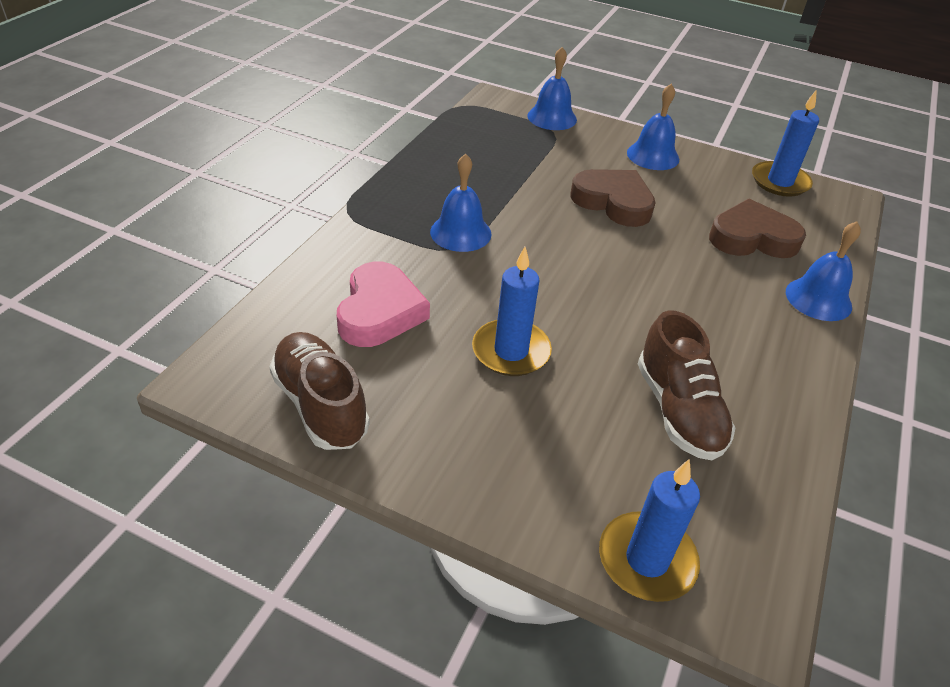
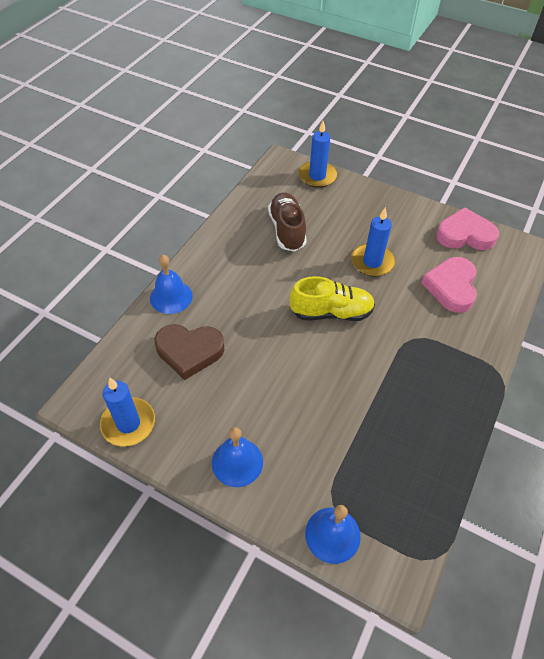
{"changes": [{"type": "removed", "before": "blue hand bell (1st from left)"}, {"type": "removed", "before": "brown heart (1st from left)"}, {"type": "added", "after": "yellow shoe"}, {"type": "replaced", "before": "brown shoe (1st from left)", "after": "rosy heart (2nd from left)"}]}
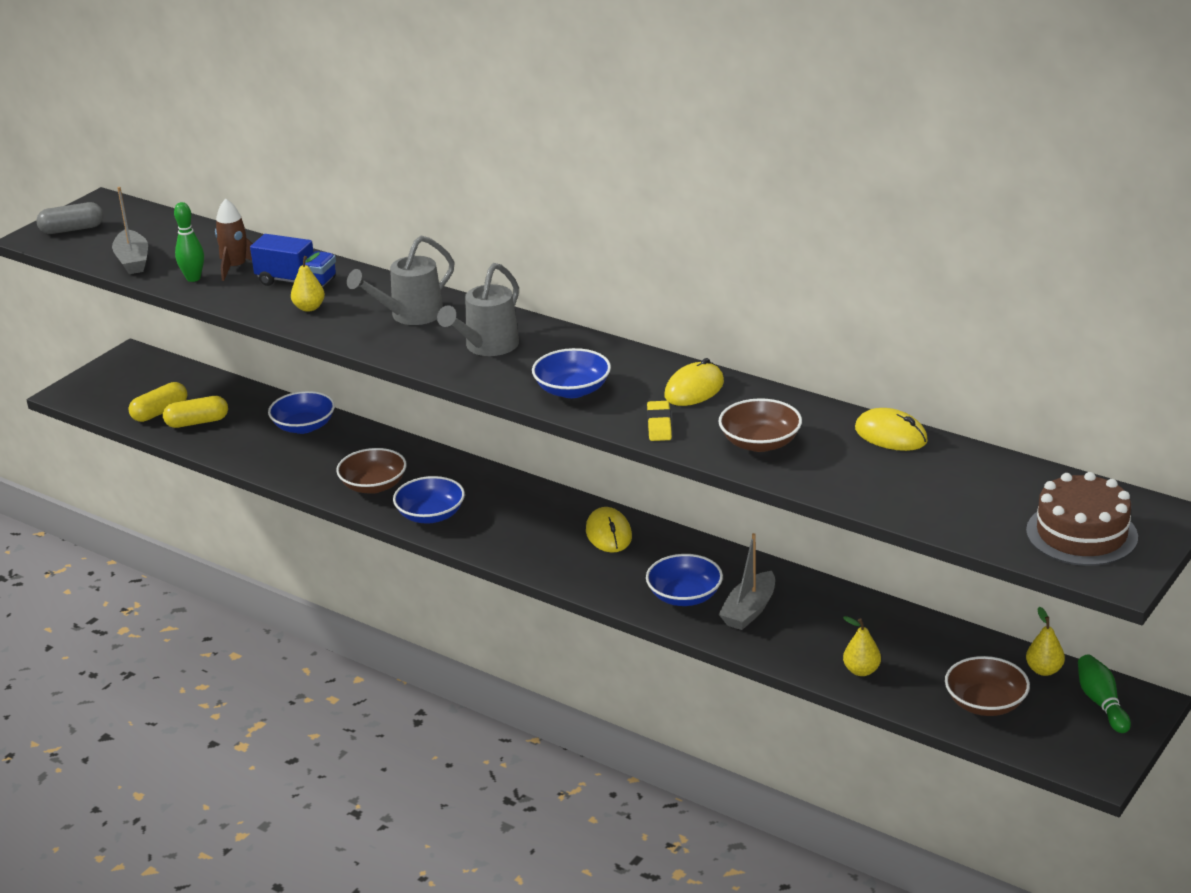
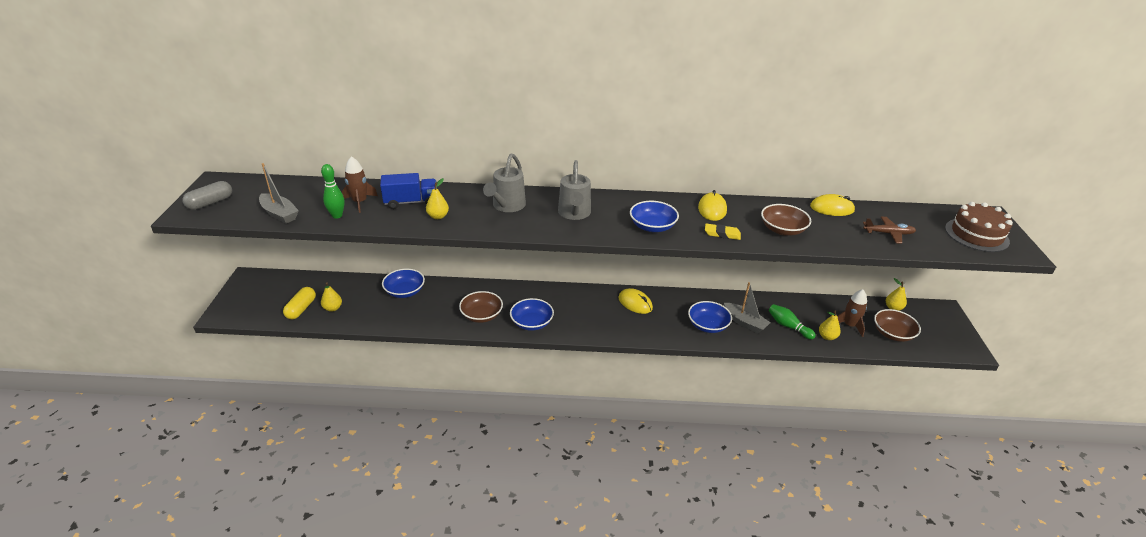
{"changes": [{"type": "added", "after": "brown toy rocket (2nd from left)"}, {"type": "added", "after": "brown toy plane"}, {"type": "moved", "before": "emerald tenpin (2nd from left)"}, {"type": "replaced", "before": "yellow capsule (2nd from left)", "after": "yellow pear (1st from left)"}, {"type": "turned", "before": "yellow eraser", "turn": -45}, {"type": "turned", "before": "ash-grey toy boat (2nd from left)", "turn": -45}]}
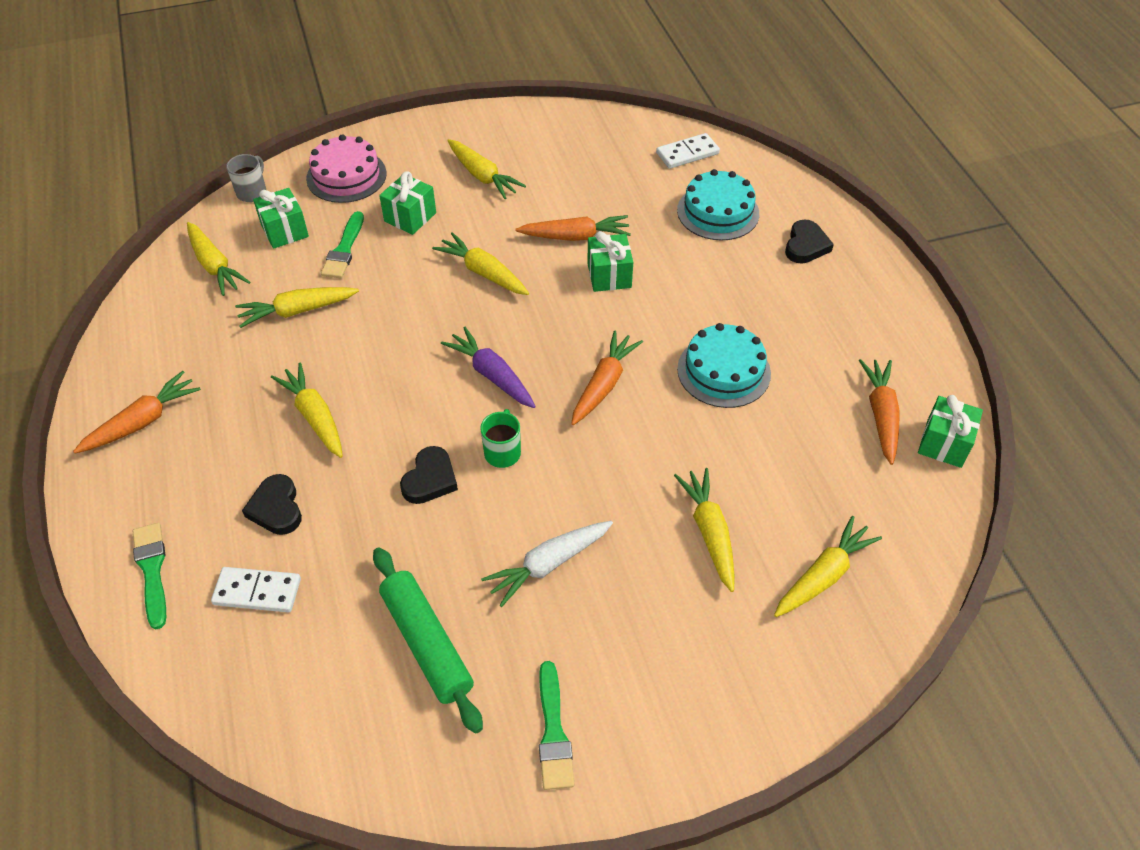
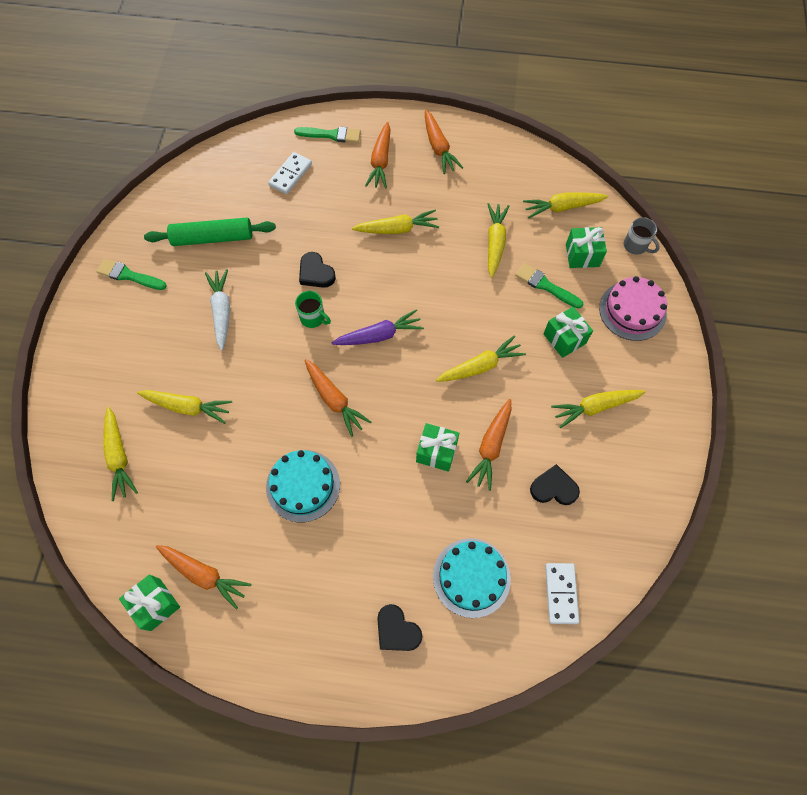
{"changes": [{"type": "added", "after": "orange root vegetable (3rd from left)"}, {"type": "moved", "before": "jet-black heart (1st from left in the first image)", "after": "jet-black heart (3rd from left)"}]}
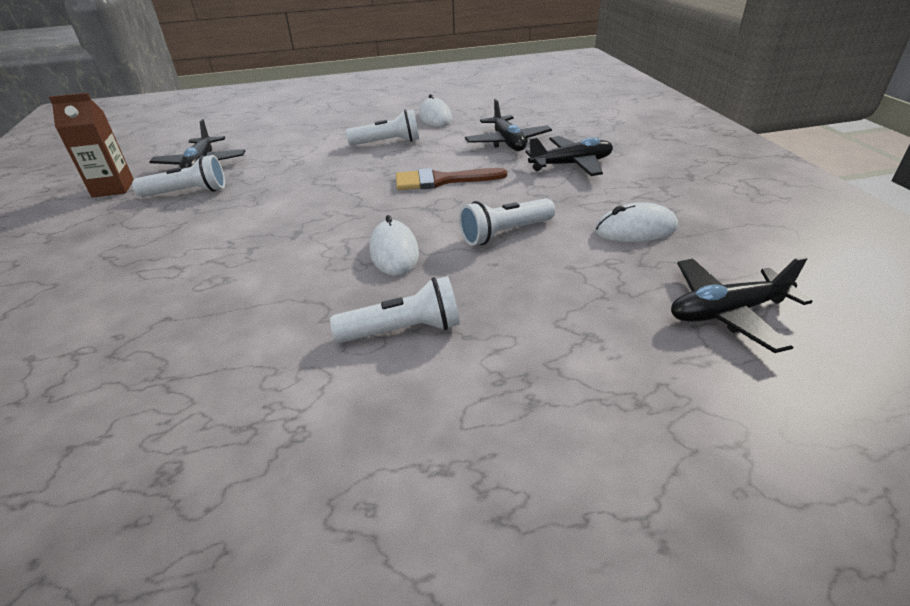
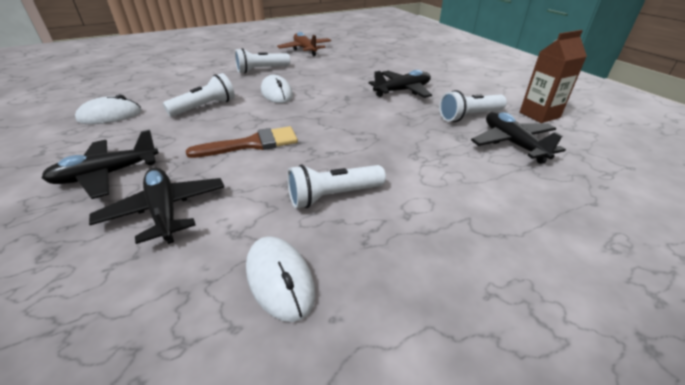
{"changes": [{"type": "added", "after": "brown toy plane"}, {"type": "moved", "before": "jet-black toy plane (4th from left in the first image)", "after": "jet-black toy plane (3rd from left)"}]}
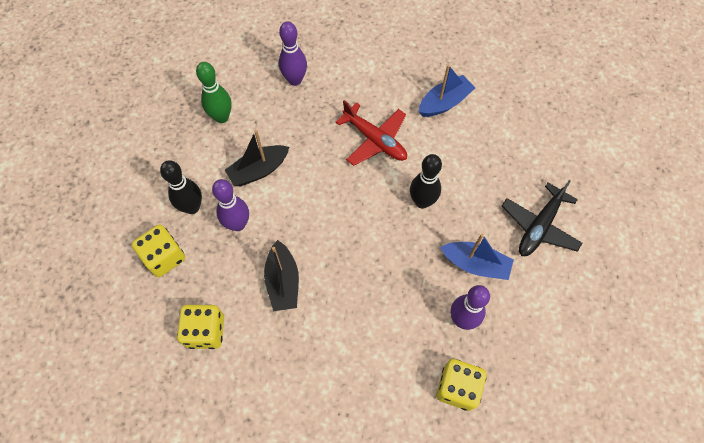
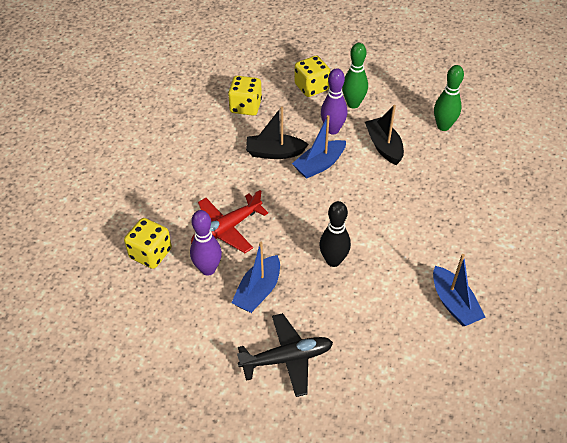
{"changes": [{"type": "removed", "before": "royal purple tenpin (2nd from left)"}, {"type": "added", "after": "blue toy boat (2nd from left)"}, {"type": "moved", "before": "crimson toy plane"}, {"type": "recoloured", "before": "jet-black tenpin (1st from left)", "after": "emerald tenpin (1st from left)"}, {"type": "turned", "before": "jet-black toy plane", "turn": 120}]}
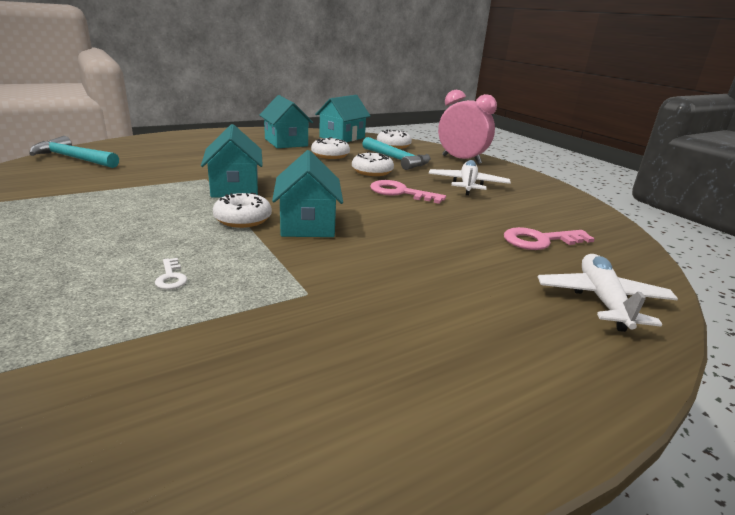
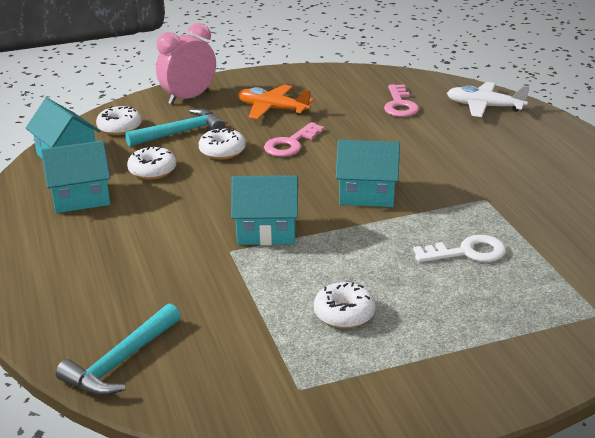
{"changes": [{"type": "moved", "before": "pure white doughnut (1st from left in the first image)", "after": "pure white doughnut (4th from left)"}, {"type": "recoloured", "before": "pure white toy plane (1st from left)", "after": "orange toy plane"}, {"type": "resized", "before": "pure white key", "scale": 1.95}]}
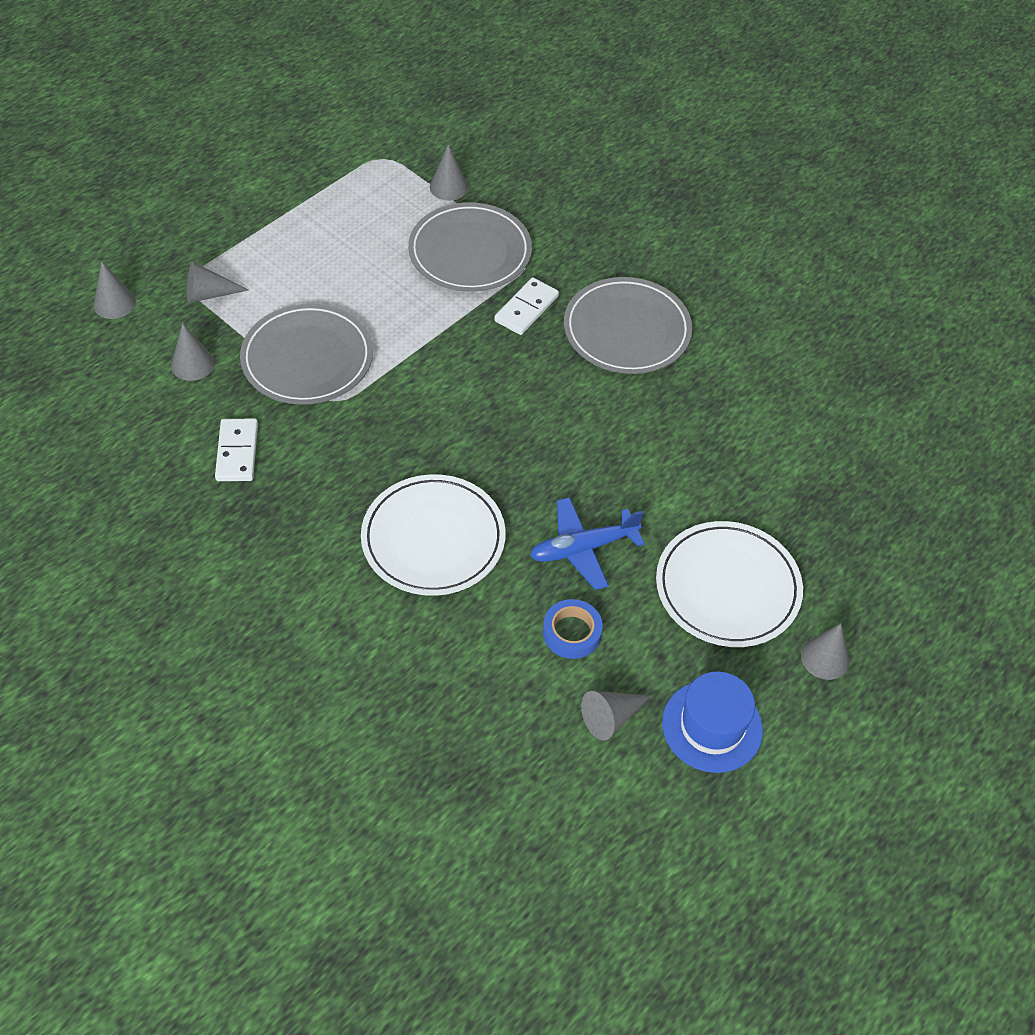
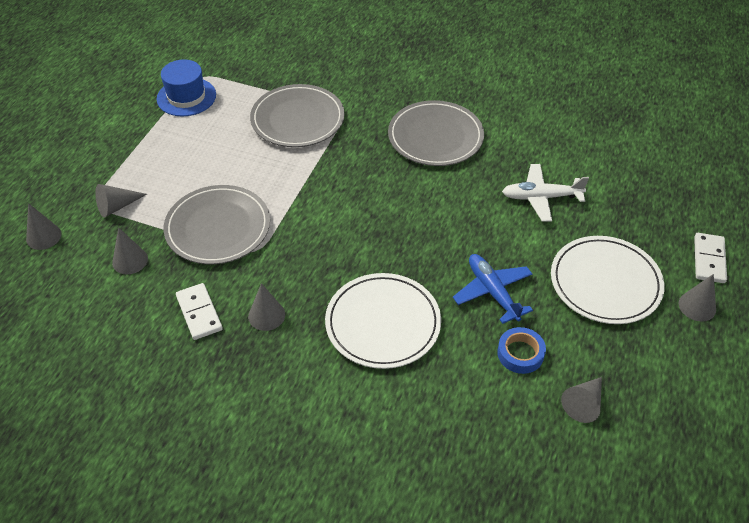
{"changes": [{"type": "added", "after": "pure white toy plane"}, {"type": "moved", "before": "ash-grey solid cone (4th from left)"}, {"type": "moved", "before": "pure white domino tile (2nd from left)"}, {"type": "moved", "before": "blue tall hat"}, {"type": "turned", "before": "blue toy plane", "turn": 105}]}
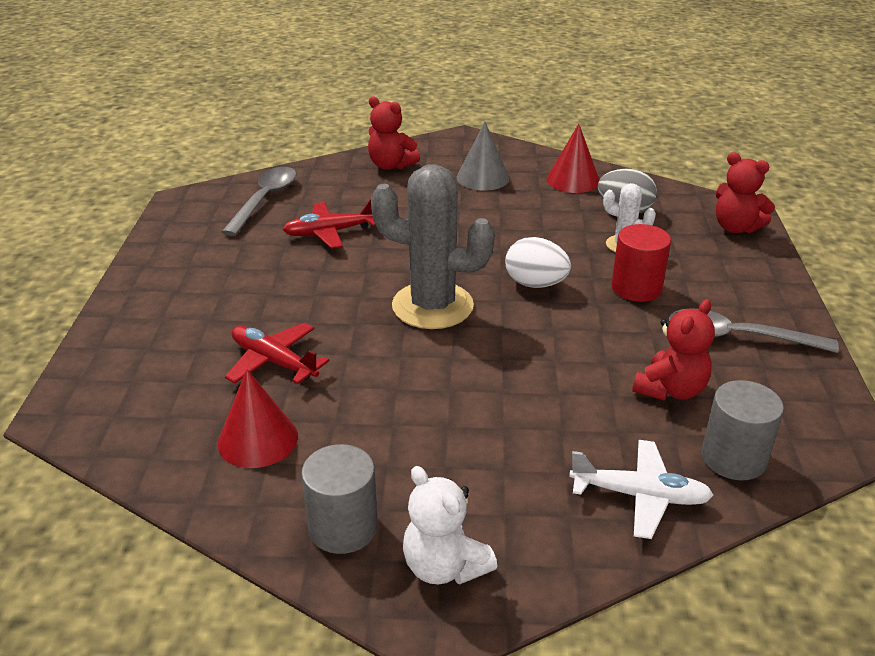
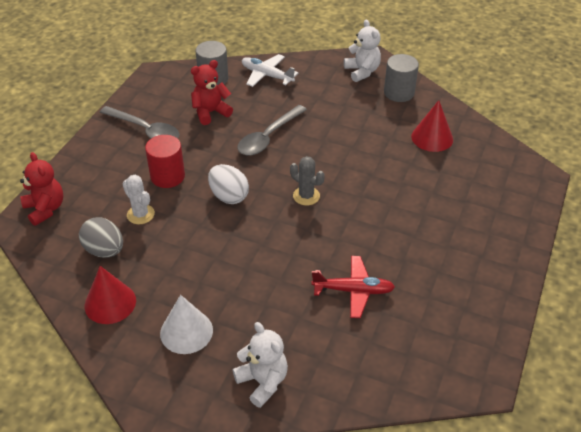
{"changes": [{"type": "removed", "before": "crimson toy plane (1st from left)"}, {"type": "moved", "before": "ash-grey tablespoon (1st from left in the first image)", "after": "ash-grey tablespoon (2nd from left)"}, {"type": "recoloured", "before": "crimson teddy (1st from left)", "after": "pure white teddy (1st from left)"}, {"type": "recoloured", "before": "ash-grey solid cone", "after": "pure white solid cone"}, {"type": "resized", "before": "ash-grey cactus", "scale": 0.49}]}
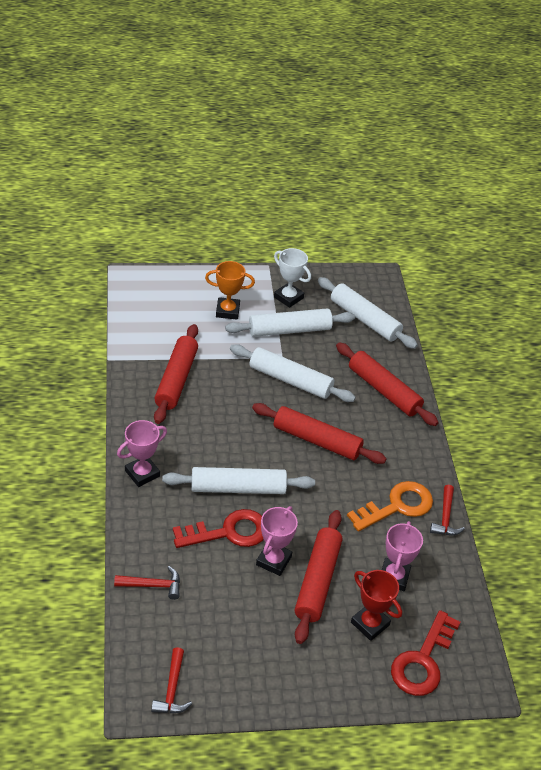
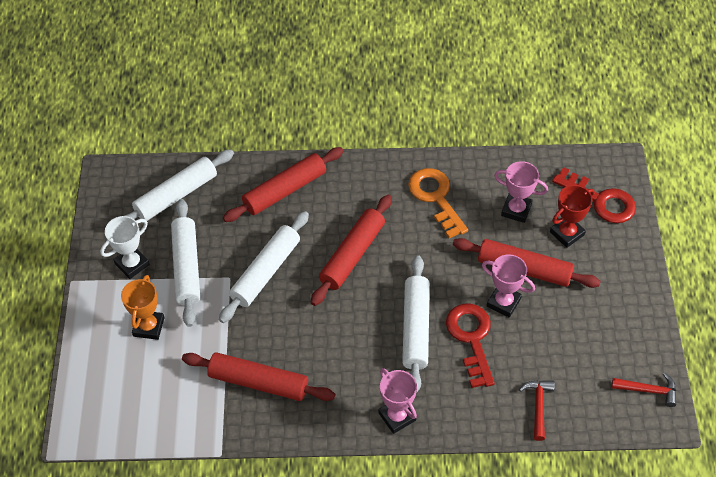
{"changes": [{"type": "removed", "before": "crimson claw hammer (3rd from left)"}]}
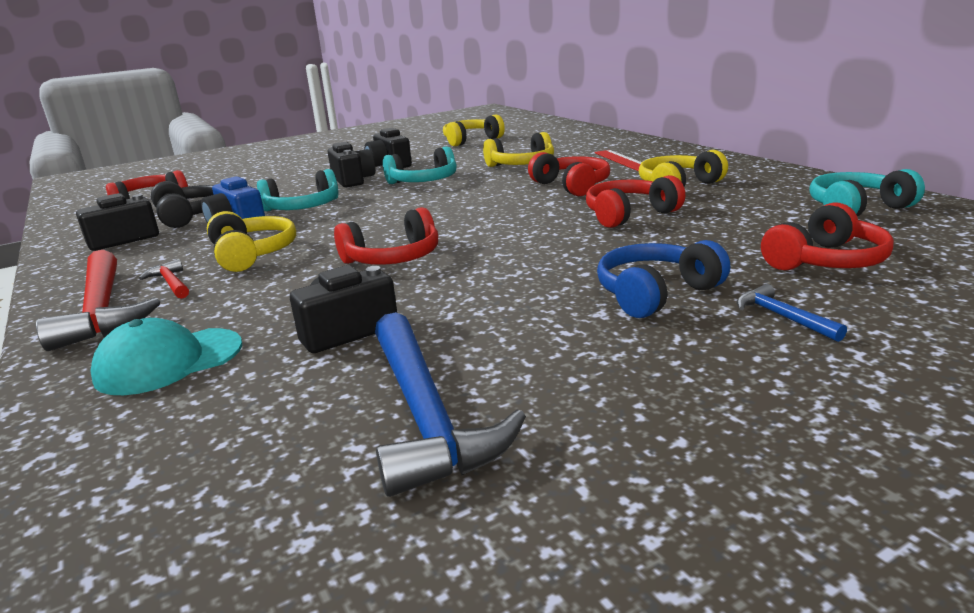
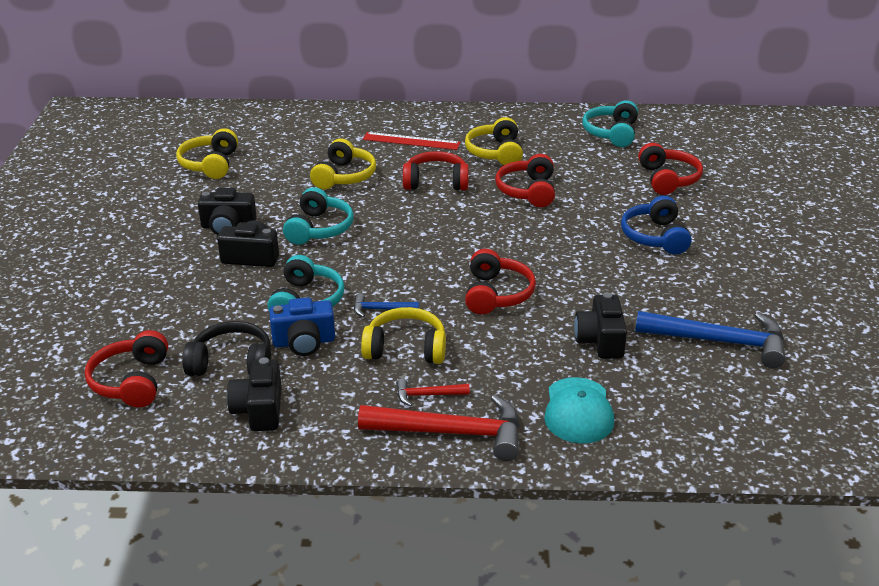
{"changes": [{"type": "moved", "before": "blue claw hammer (2nd from left in the first image)", "after": "blue claw hammer (1st from left)"}]}
